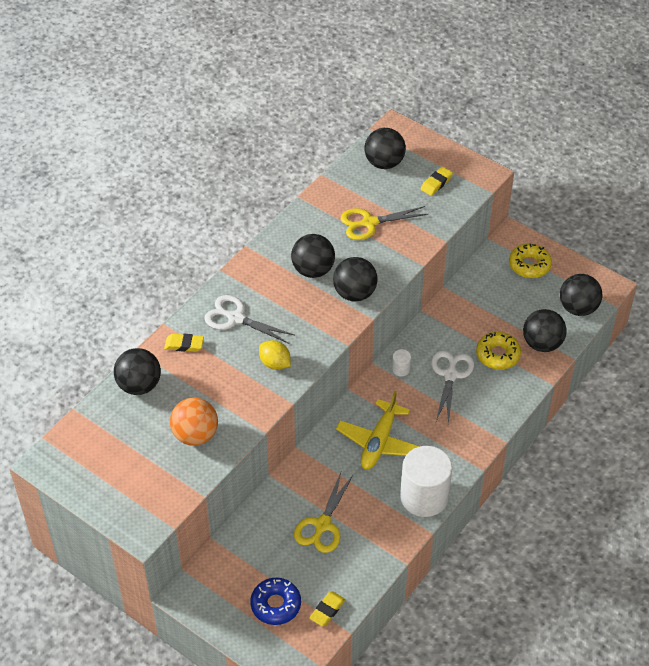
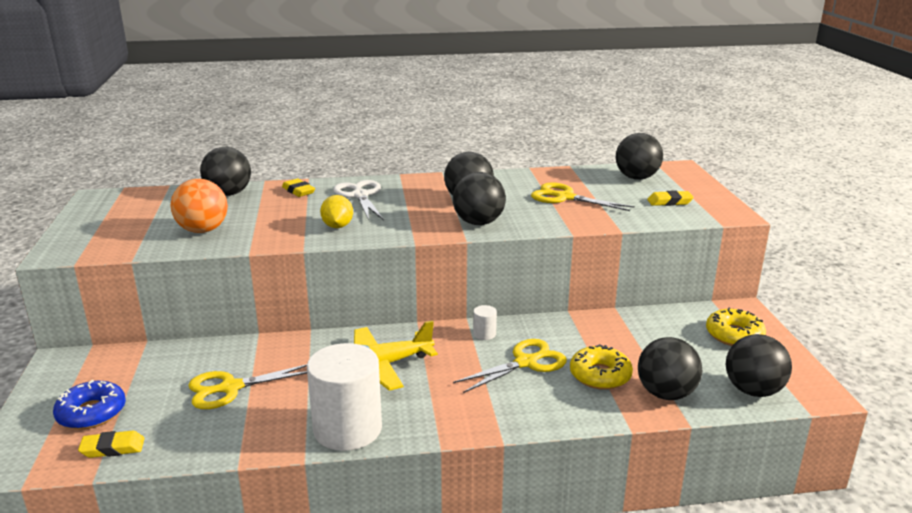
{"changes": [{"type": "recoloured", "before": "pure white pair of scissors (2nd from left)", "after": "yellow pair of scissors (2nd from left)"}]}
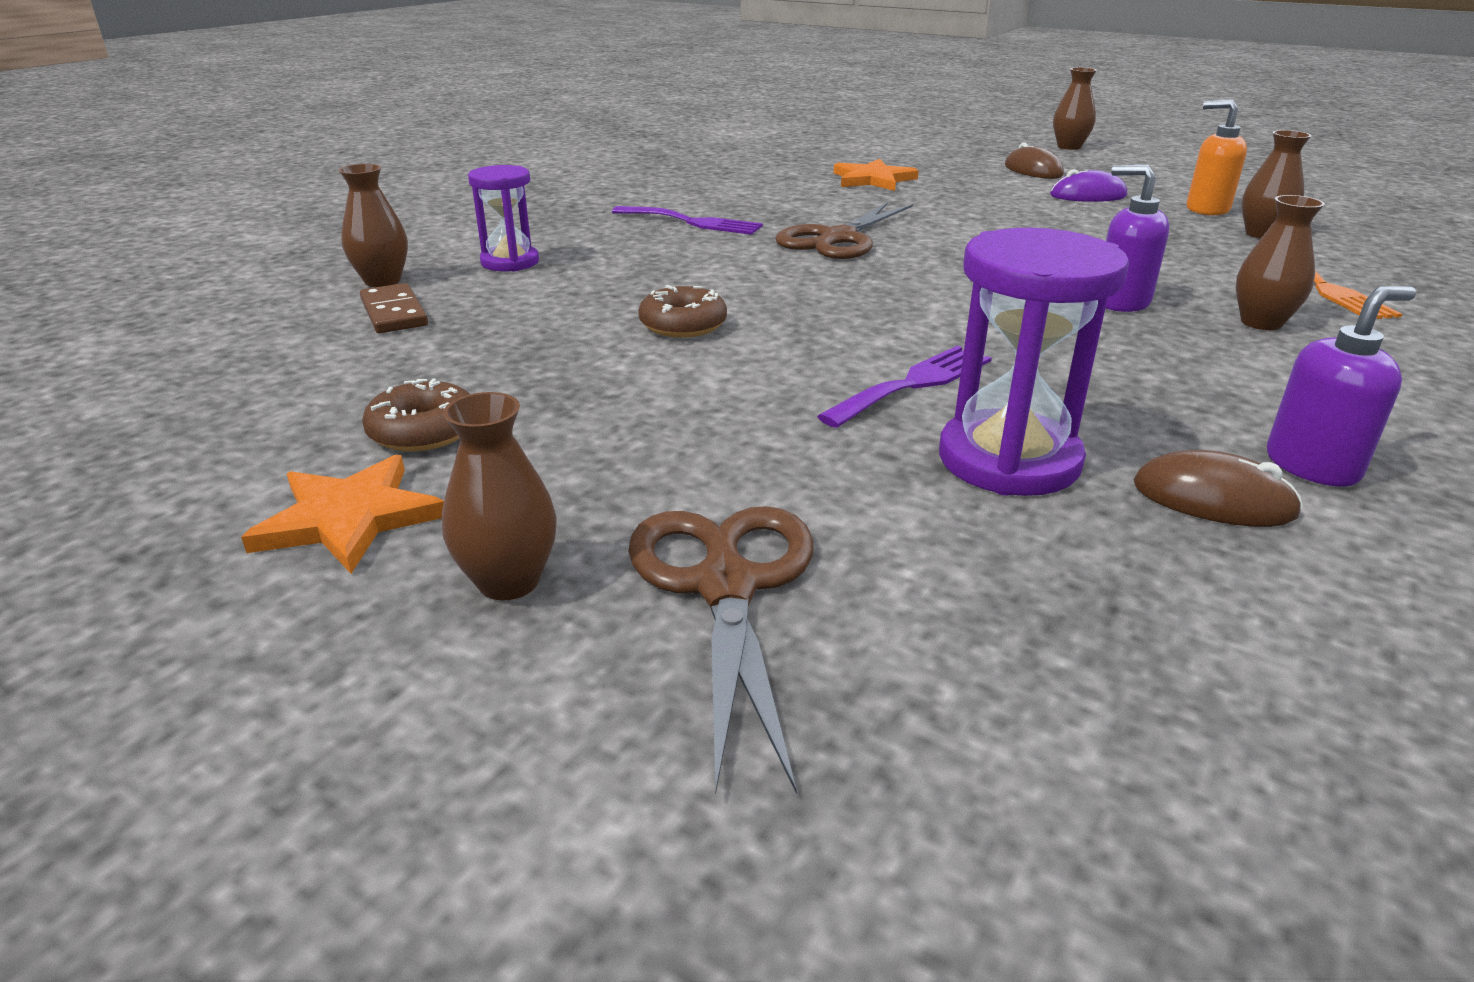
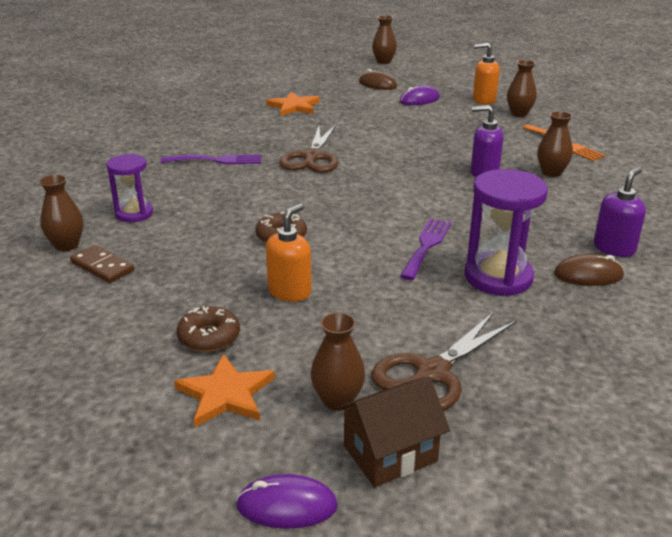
{"changes": [{"type": "added", "after": "royal purple computer mouse (1st from left)"}, {"type": "added", "after": "orange pump bottle (1st from left)"}, {"type": "added", "after": "brown house"}, {"type": "turned", "before": "brown pair of scissors (1st from left in the first image)", "turn": -105}]}
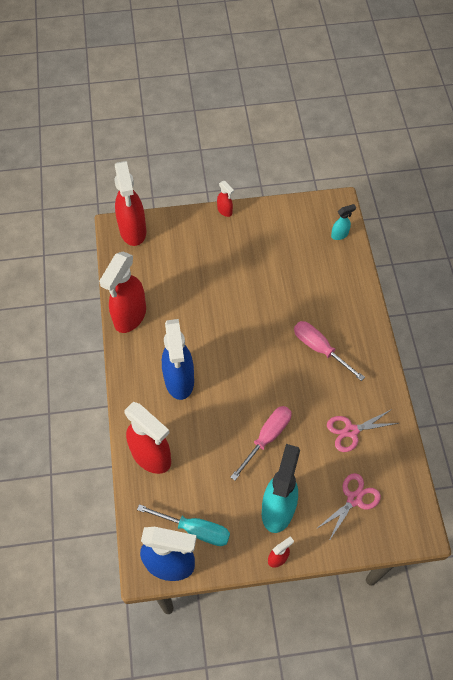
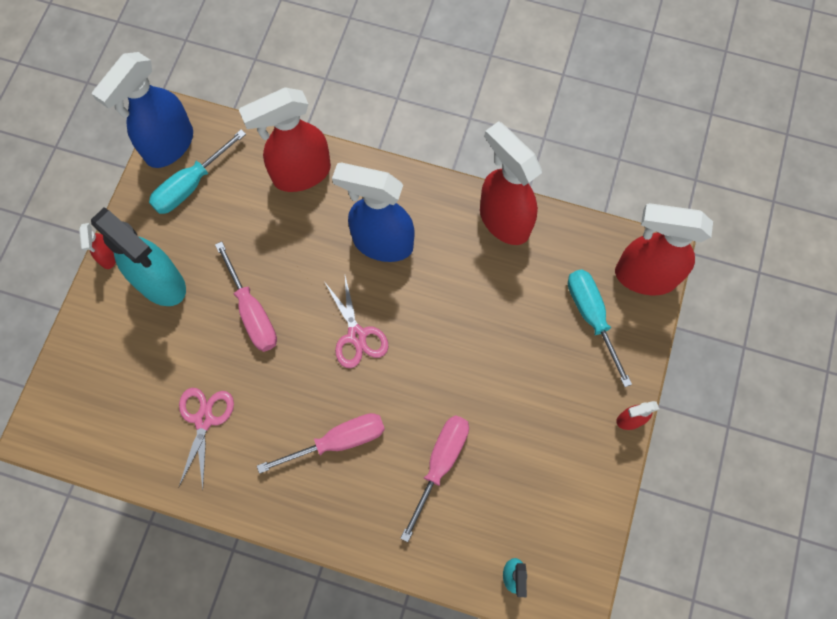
{"changes": [{"type": "added", "after": "rosy flat screwdriver (3rd from left)"}, {"type": "added", "after": "teal flat screwdriver (2nd from left)"}, {"type": "moved", "before": "rosy pair of scissors (1st from left in the first image)", "after": "rosy pair of scissors (2nd from left)"}]}
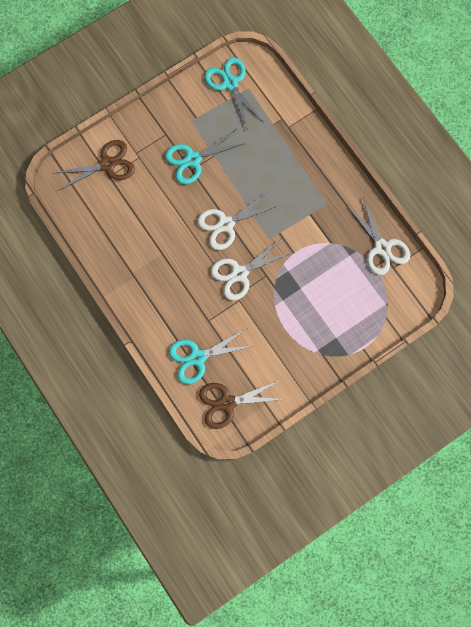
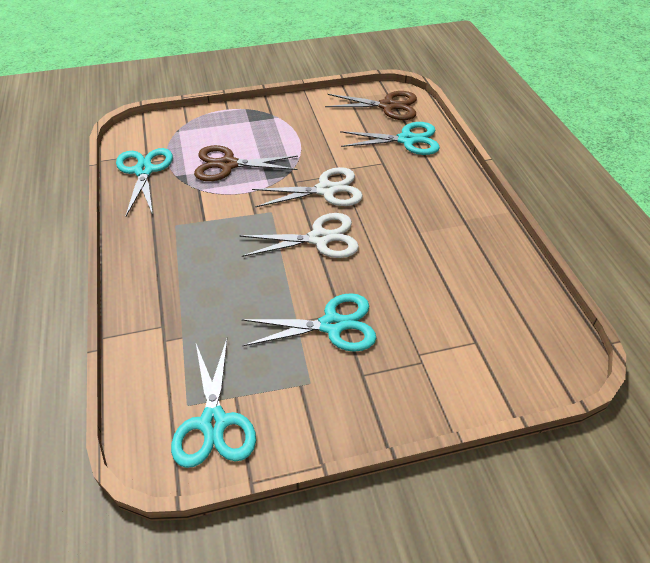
{"changes": [{"type": "moved", "before": "brown pair of scissors (1st from left)"}, {"type": "recoloured", "before": "pure white pair of scissors (3rd from left)", "after": "teal pair of scissors (1st from left)"}]}
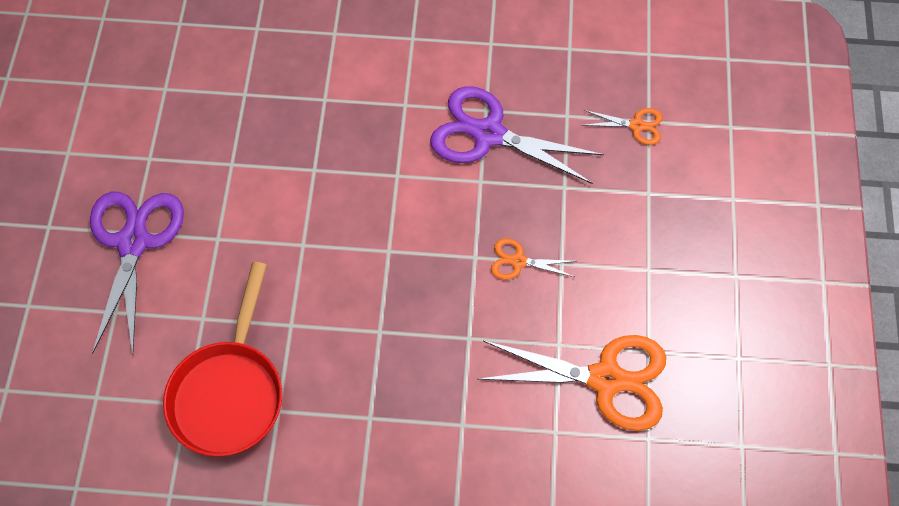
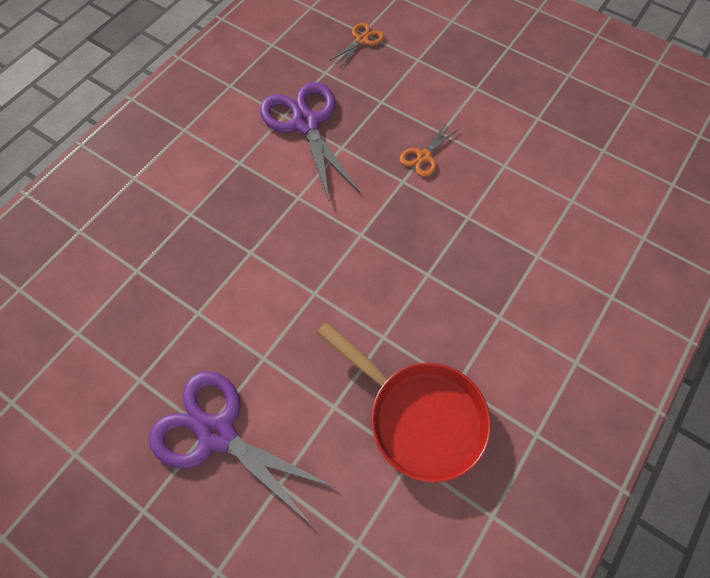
{"changes": [{"type": "removed", "before": "orange pair of scissors (2nd from left)"}, {"type": "turned", "before": "royal purple pair of scissors (2nd from left)", "turn": 105}]}
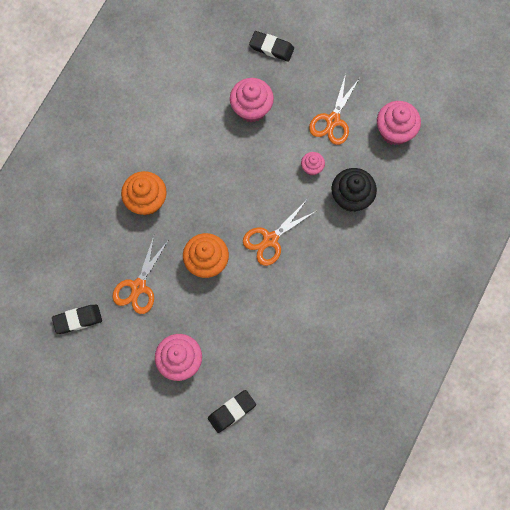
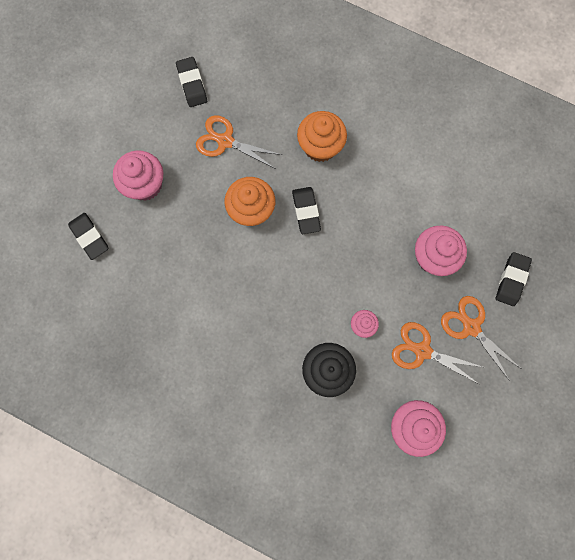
{"changes": [{"type": "added", "after": "jet-black eraser (3rd from left)"}, {"type": "moved", "before": "orange pair of scissors (2nd from left in the first image)", "after": "orange pair of scissors (3rd from left)"}]}
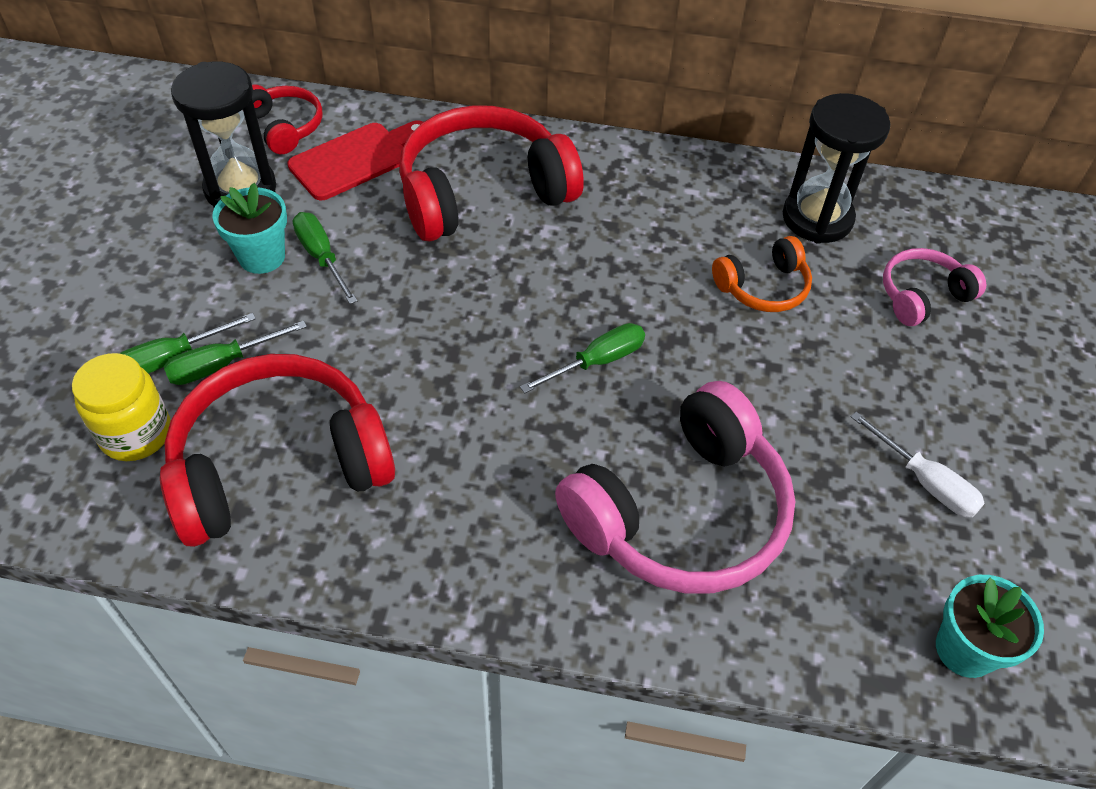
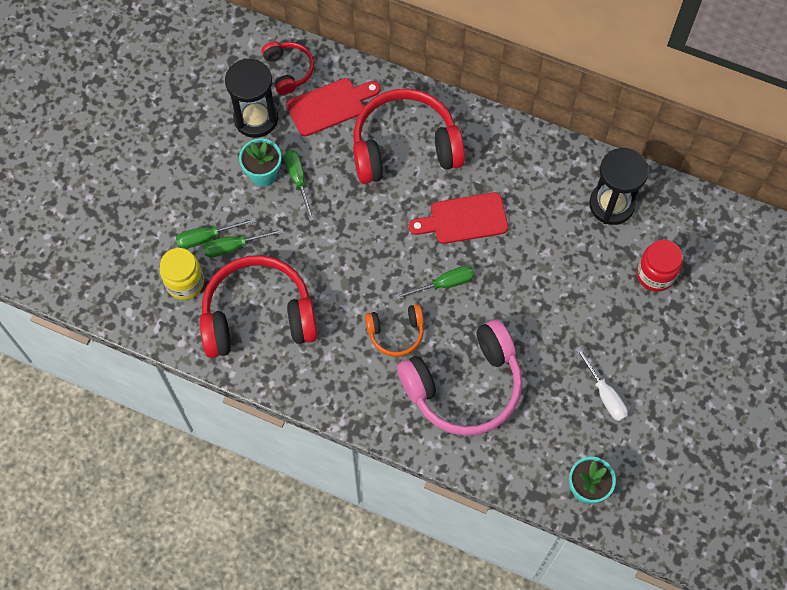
{"changes": [{"type": "added", "after": "crimson cutting board (2nd from left)"}, {"type": "moved", "before": "orange headset"}, {"type": "replaced", "before": "rosy headset (2nd from left)", "after": "crimson jar"}]}
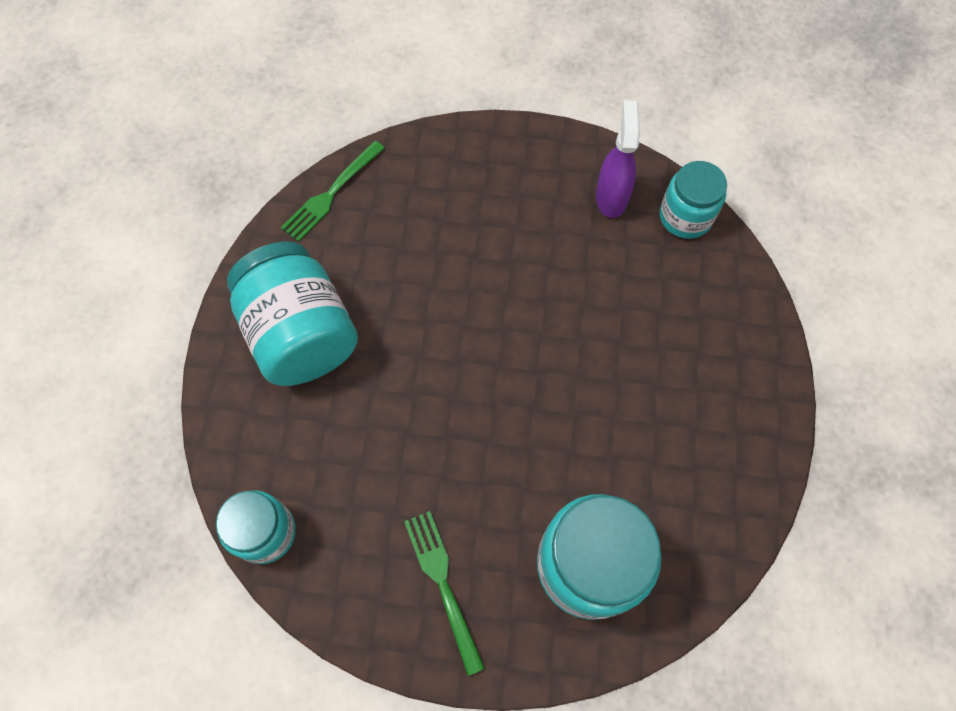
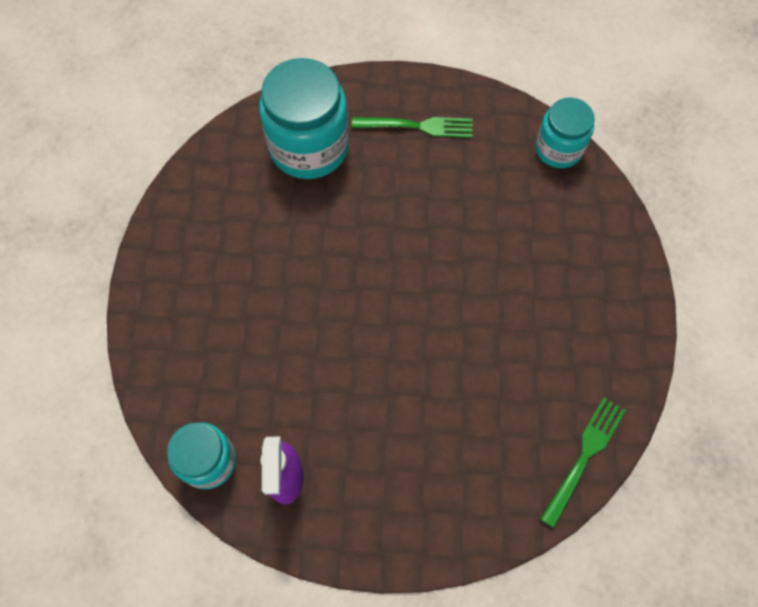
{"changes": [{"type": "removed", "before": "teal jar (2nd from left)"}, {"type": "turned", "before": "emerald fork (2nd from left in the first image)", "turn": -60}]}
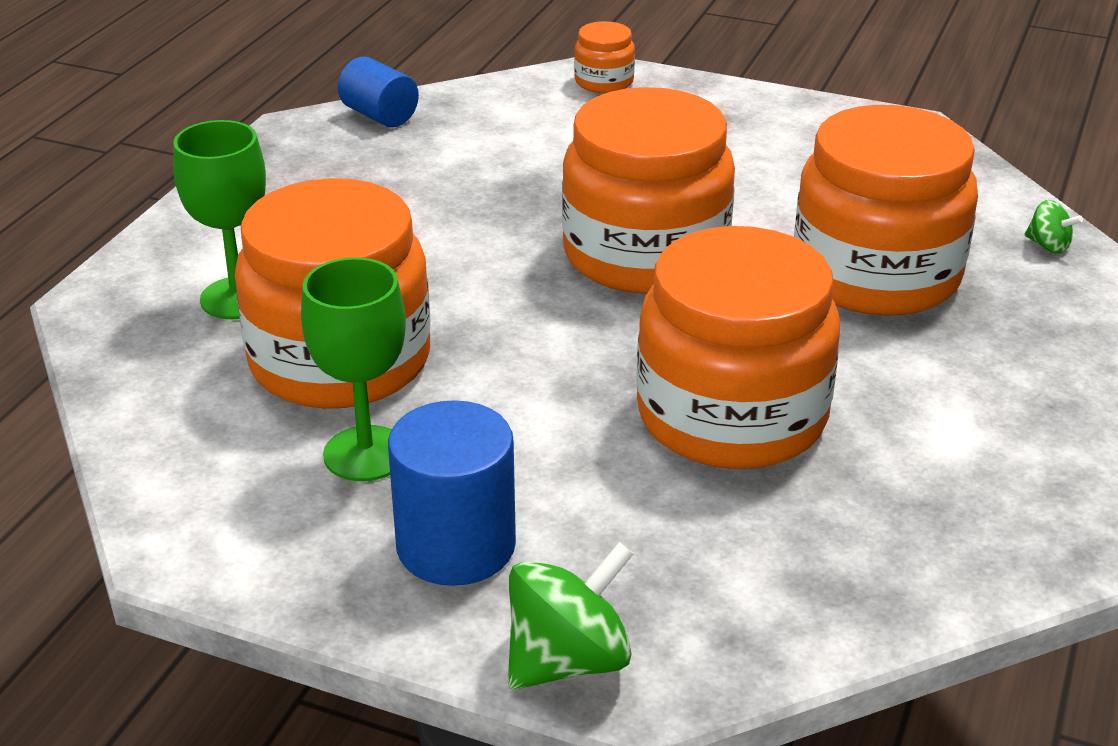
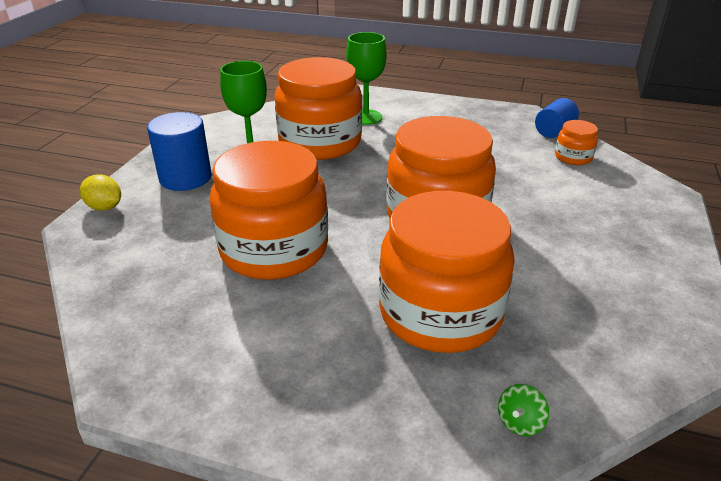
{"changes": [{"type": "moved", "before": "orange jar (2nd from left in the first image)", "after": "orange jar (5th from left)"}, {"type": "replaced", "before": "emerald toy top (1st from left)", "after": "yellow lemon"}]}
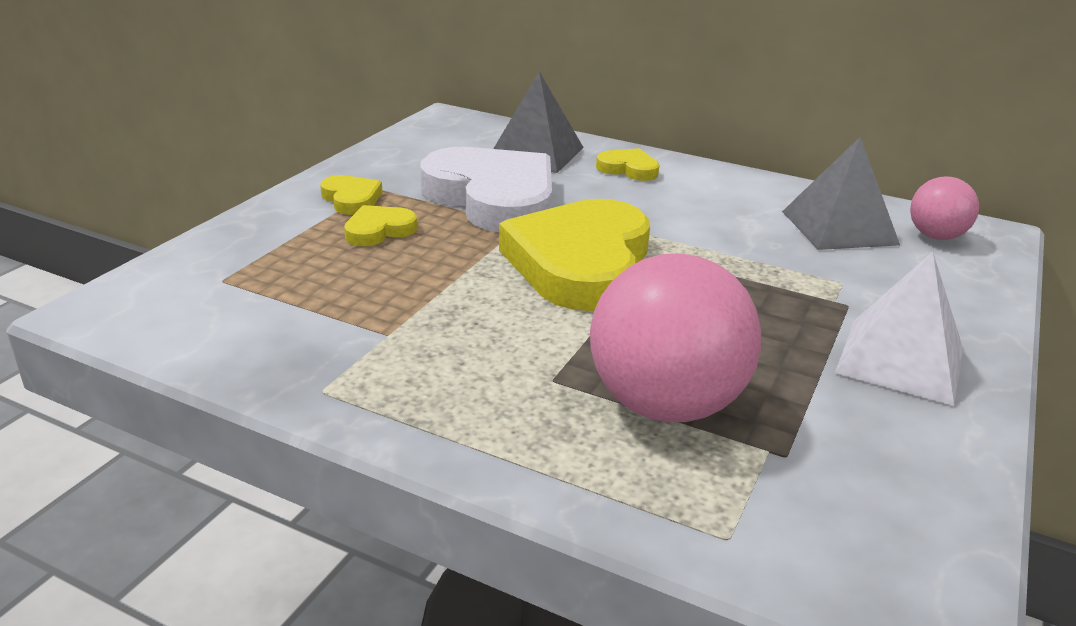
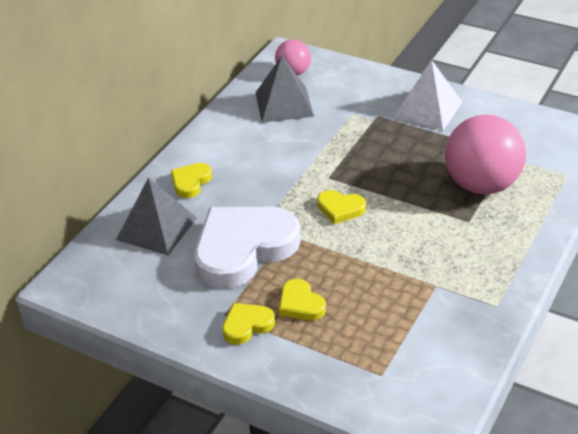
{"changes": [{"type": "resized", "before": "yellow heart (3rd from left in the first image)", "scale": 0.44}]}
